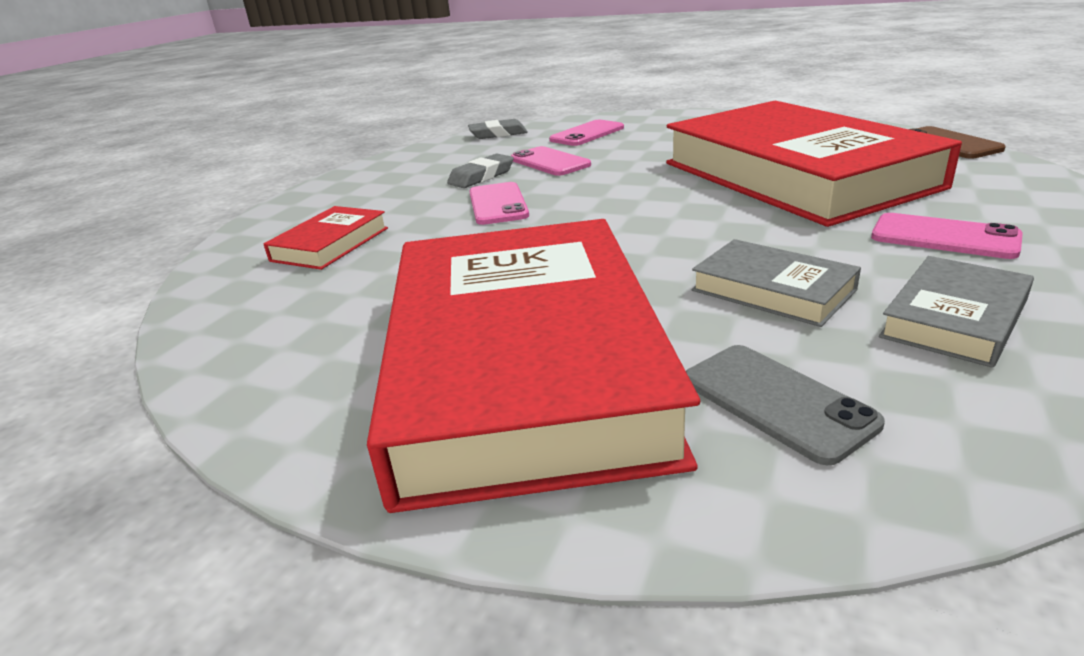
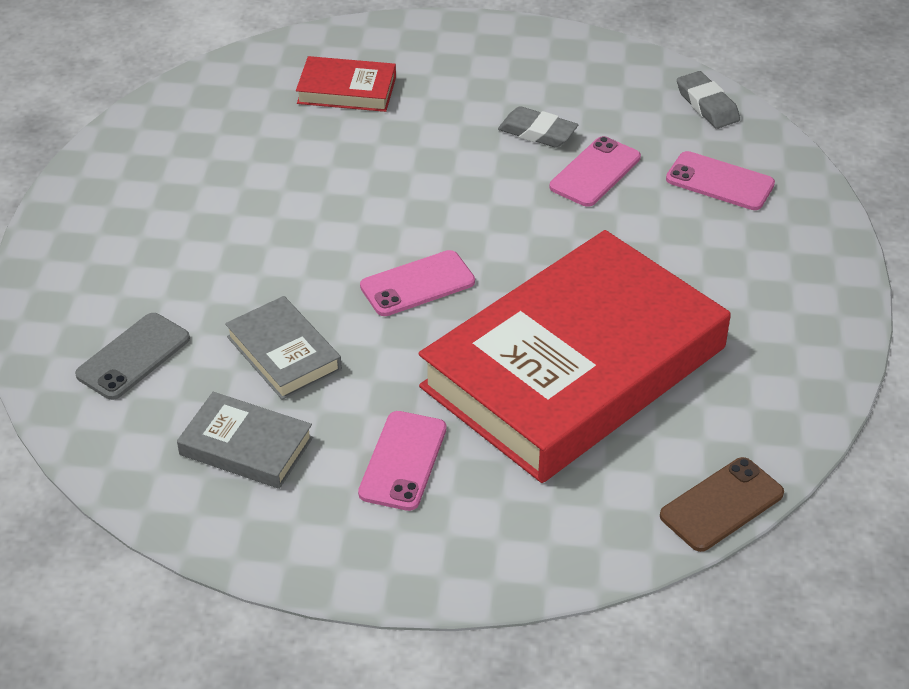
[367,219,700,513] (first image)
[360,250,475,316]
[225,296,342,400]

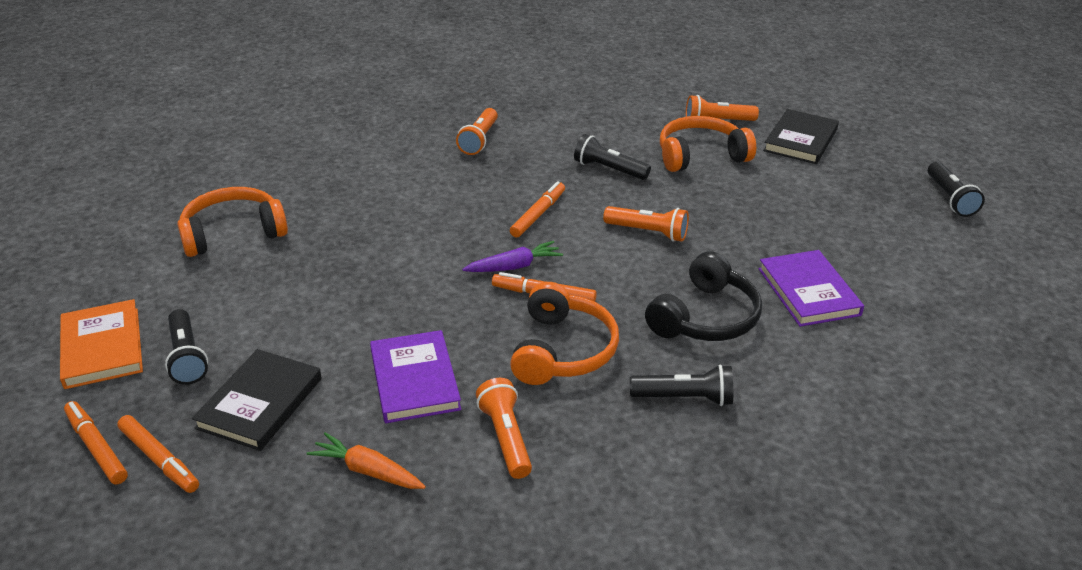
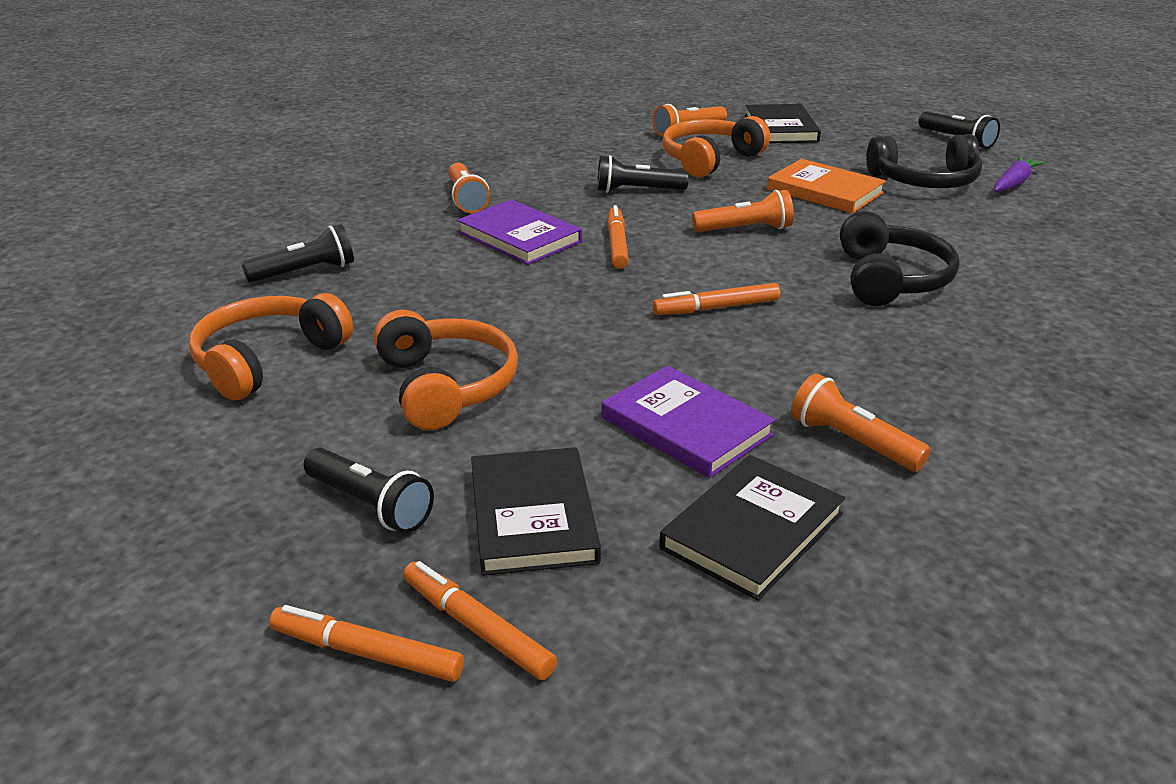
[767,159,886,213]
[403,561,557,680]
[659,455,845,601]
[994,156,1045,192]
[374,310,518,430]
[241,224,354,283]
[457,200,582,265]
[866,134,982,188]

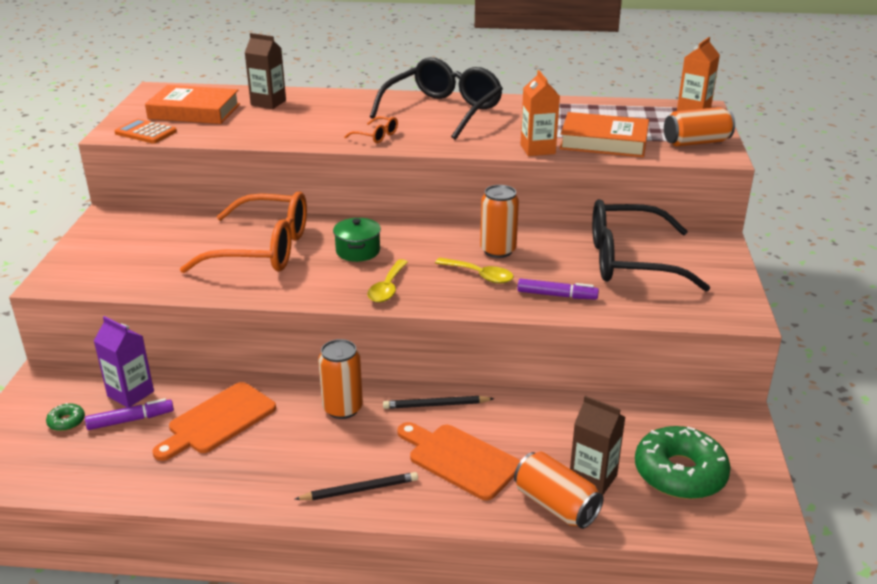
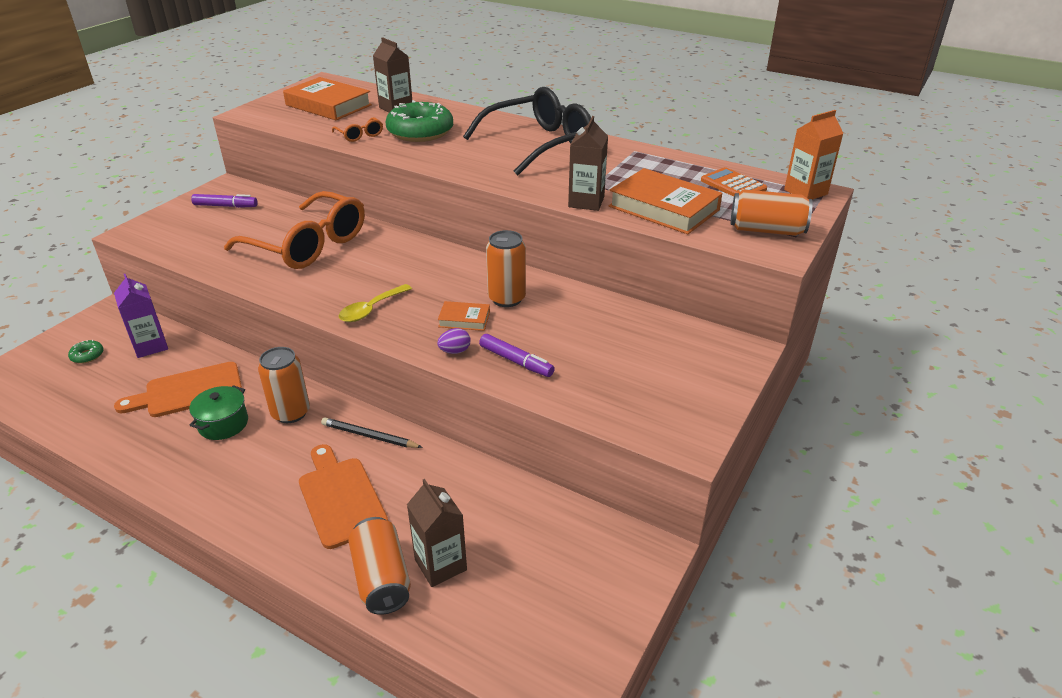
[191,194,258,208]
[701,167,767,197]
[294,472,418,501] (first image)
[189,385,248,440]
[332,117,383,142]
[438,301,490,331]
[568,116,608,211]
[592,199,710,291] (first image)
[386,100,453,142]
[437,328,471,354]

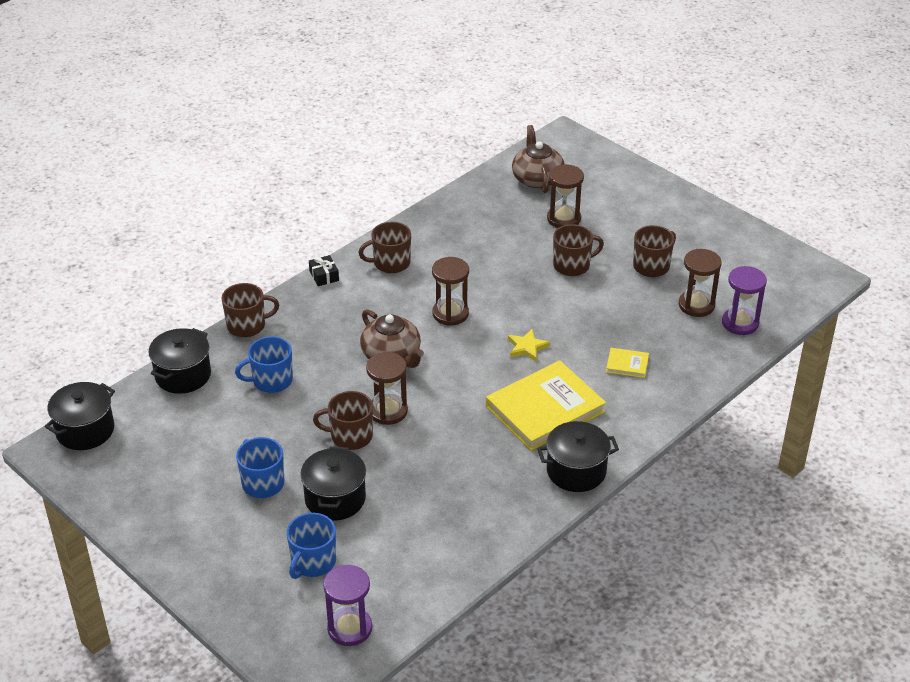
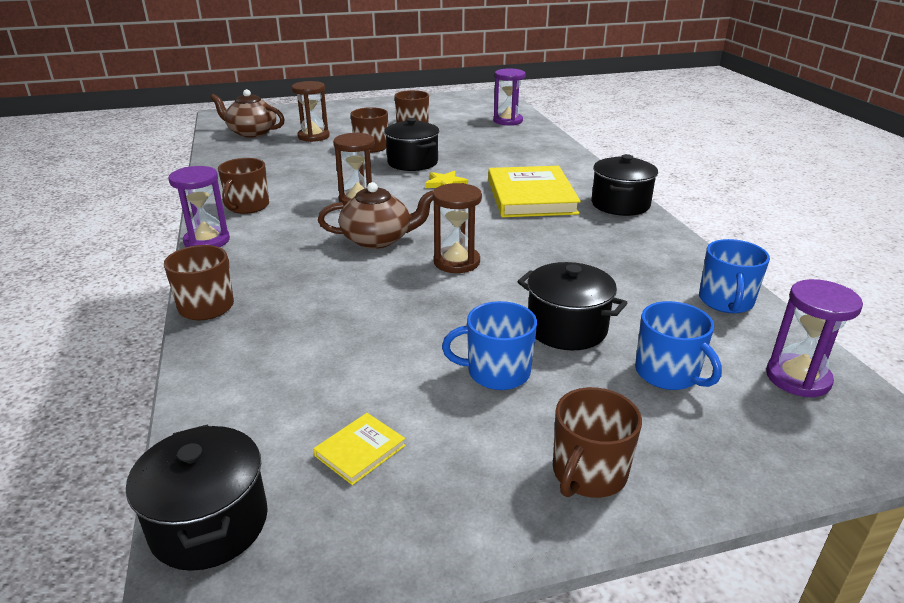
[384,118,439,171]
[699,239,770,313]
[168,166,230,247]
[553,387,642,498]
[313,413,406,485]
[679,249,722,317] (first image)

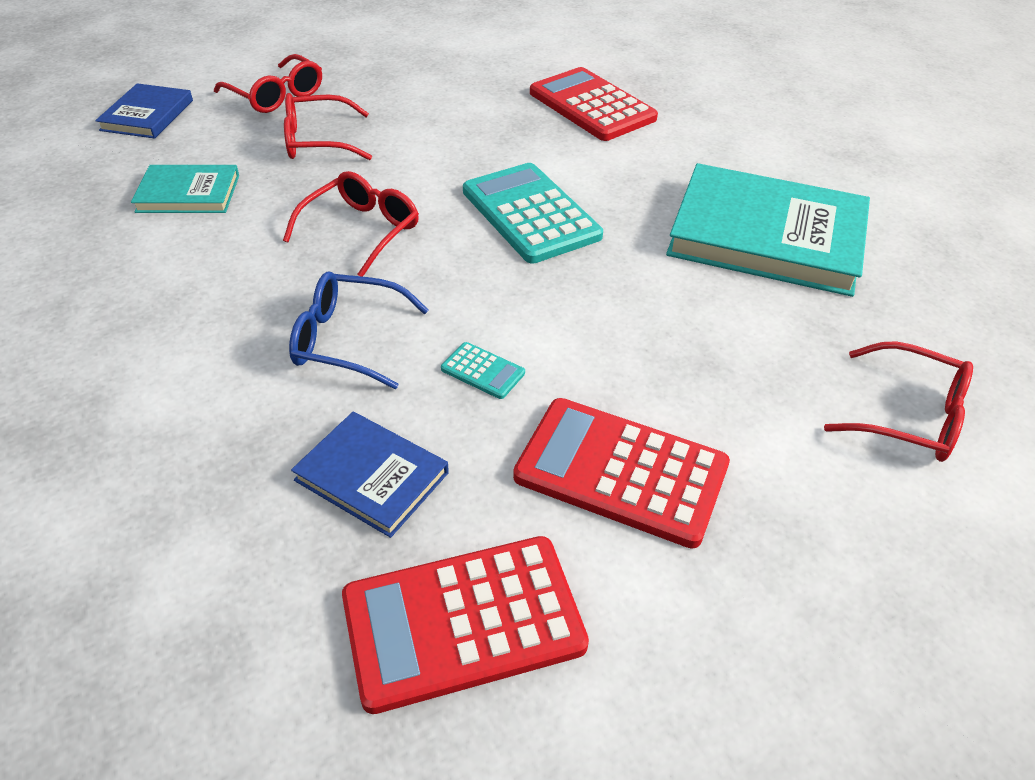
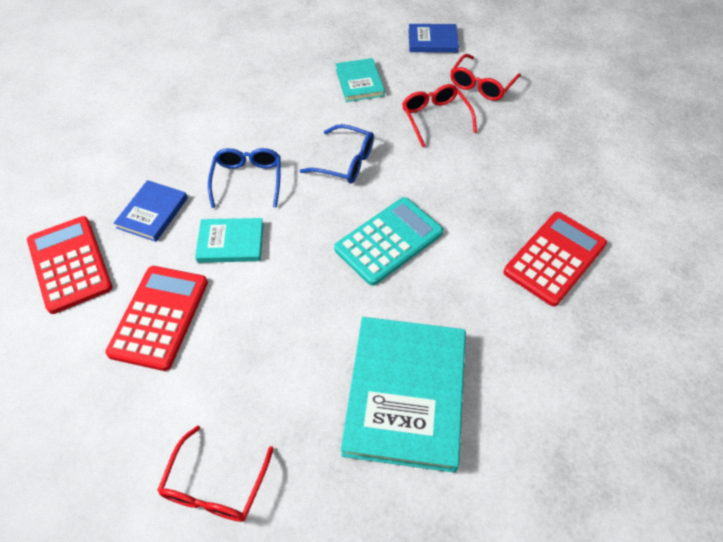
[300,124,374,184]
[195,218,264,263]

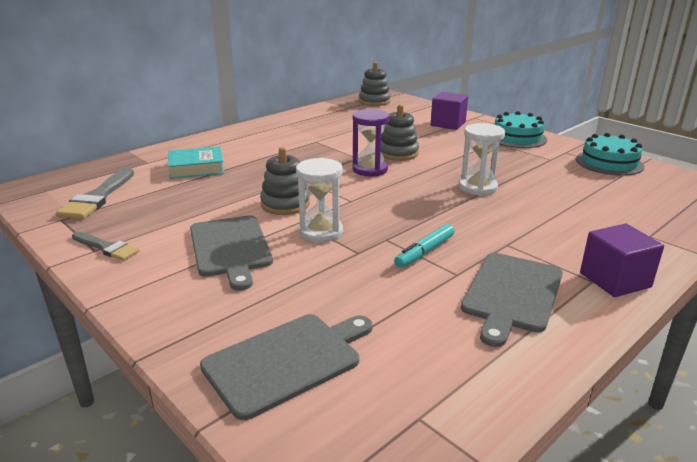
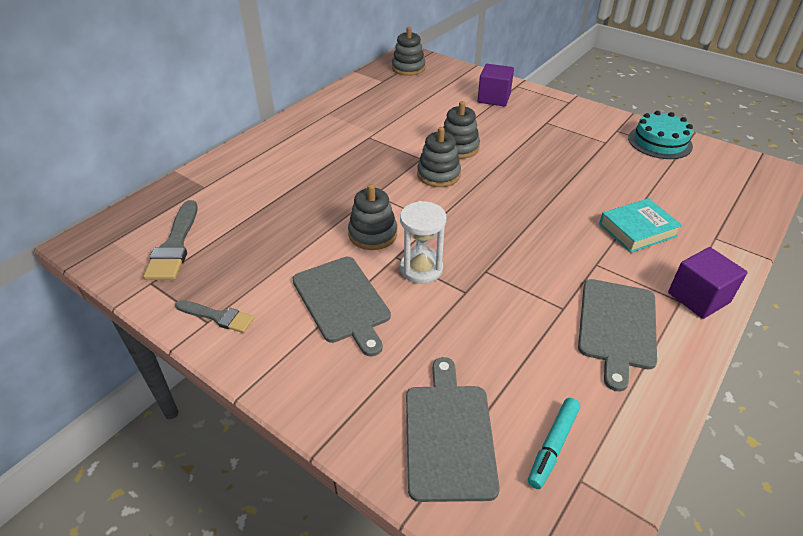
[599,198,682,253]
[406,357,500,502]
[417,127,461,187]
[528,398,580,489]
[459,123,505,196] (first image)
[494,111,547,148] (first image)

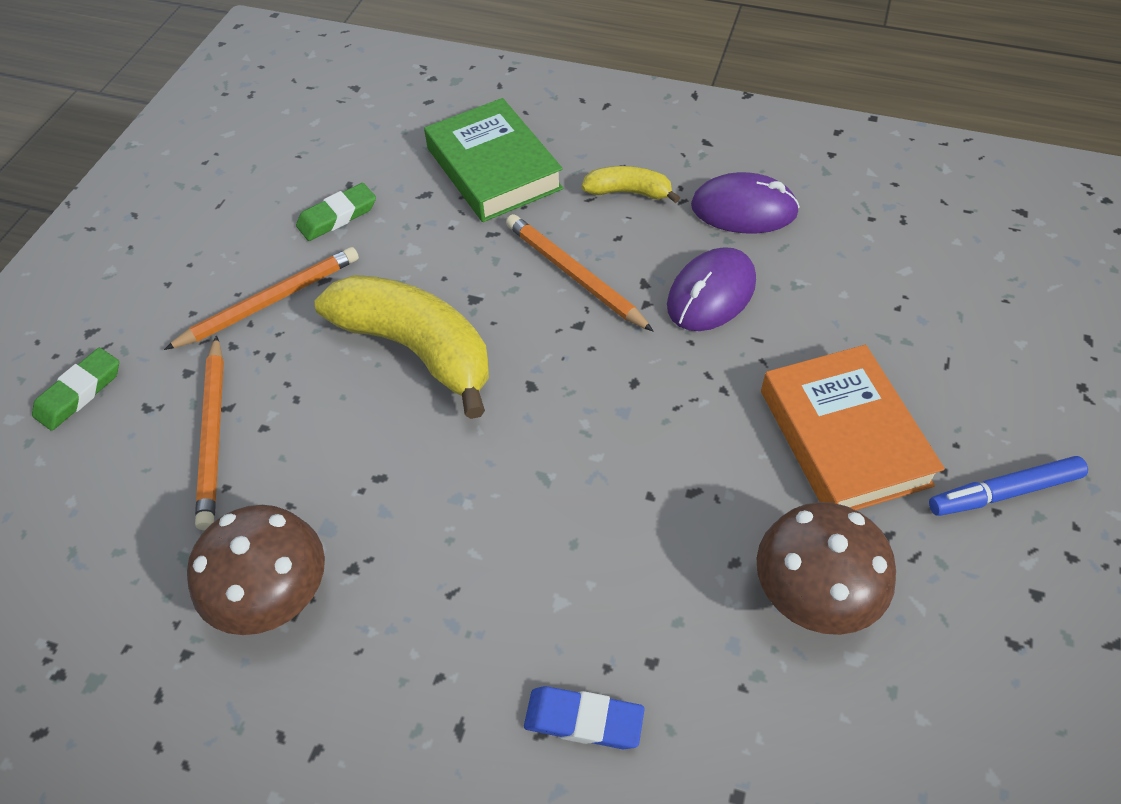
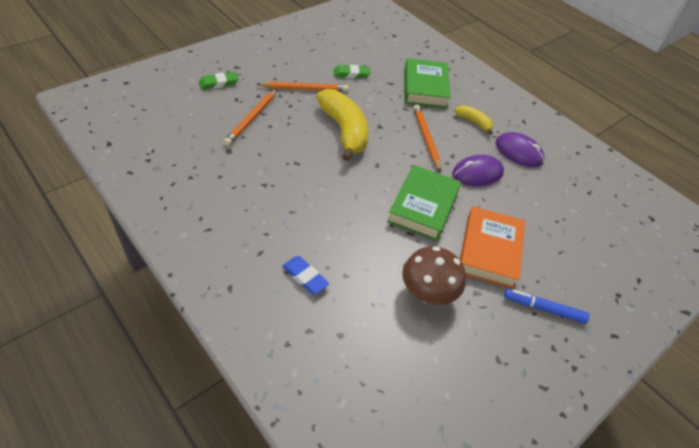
[187,505,325,635] (first image)
[387,165,461,241]

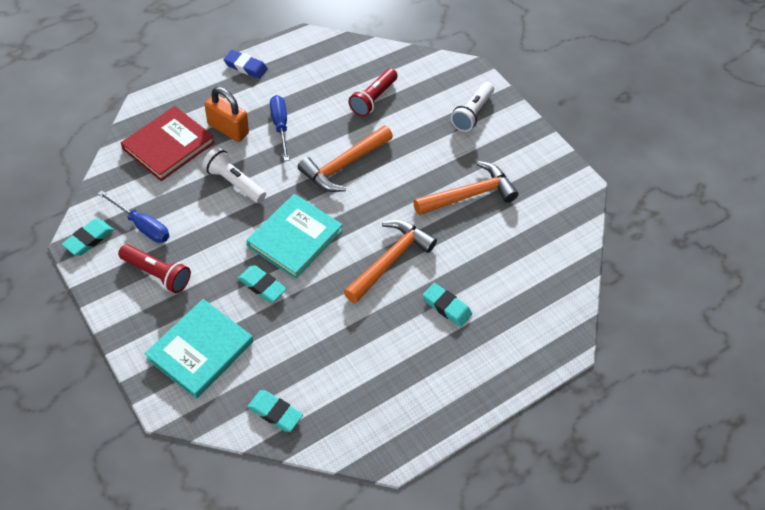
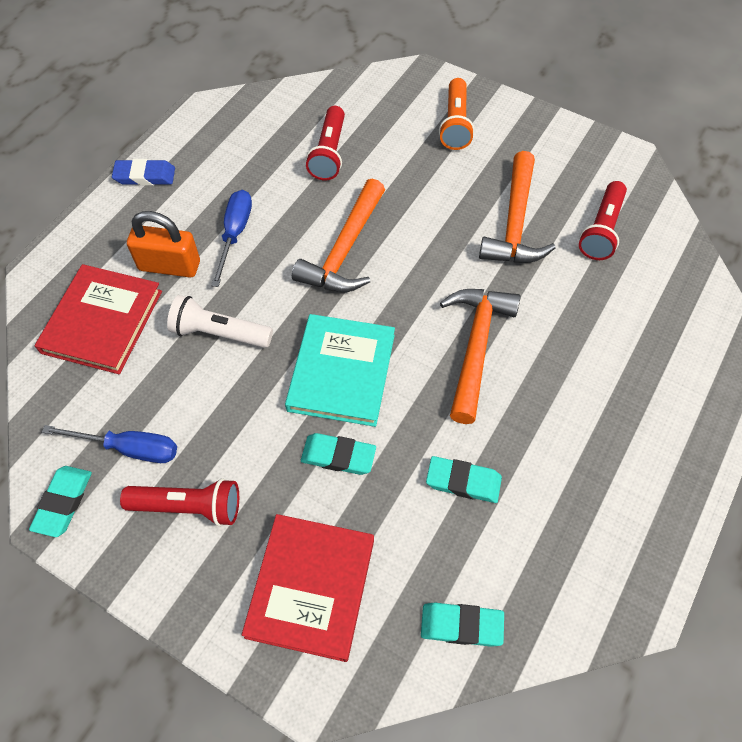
[242,514,374,662]
[211,190,252,287]
[479,151,556,263]
[426,456,502,503]
[439,78,474,150]
[579,181,627,260]

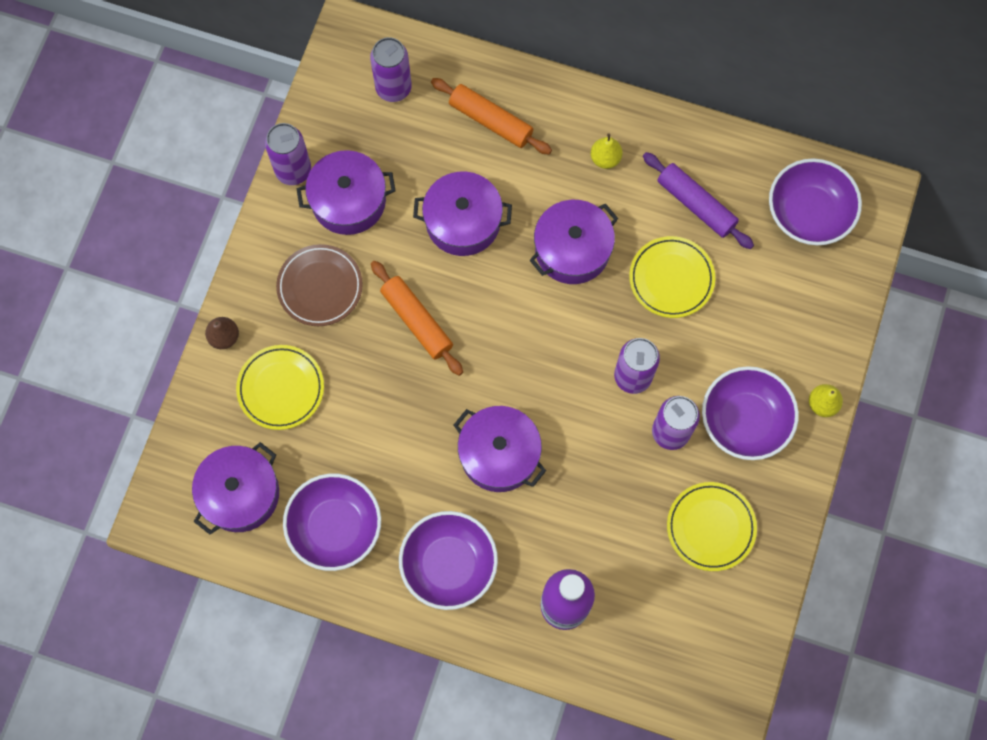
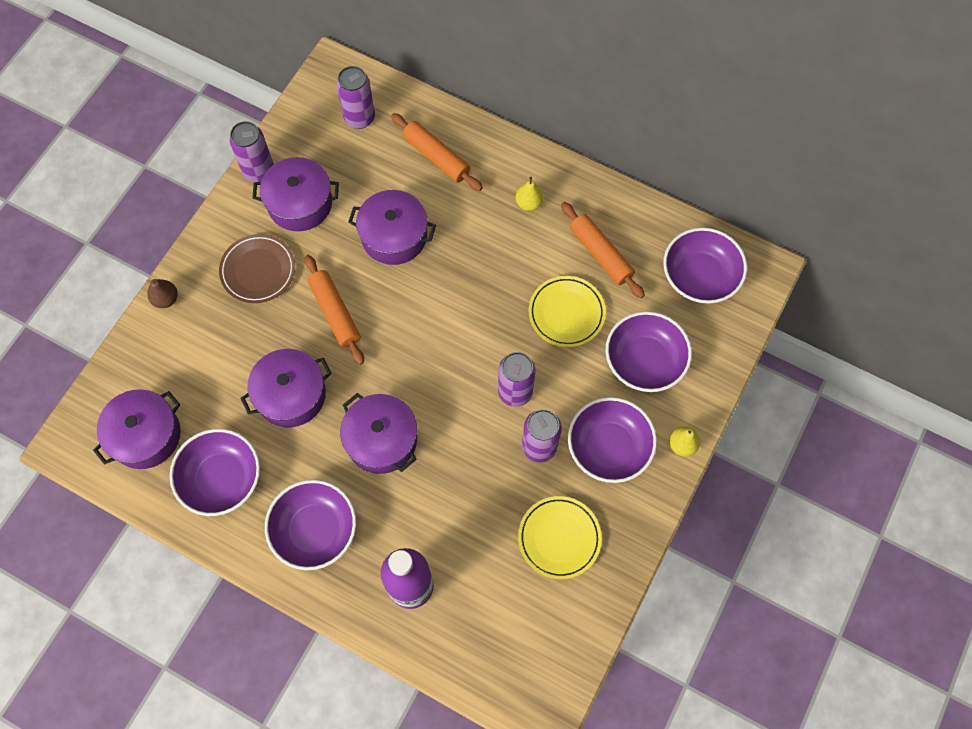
[236,345,324,430] (first image)
[240,349,332,427]
[561,202,645,298]
[605,311,692,392]

